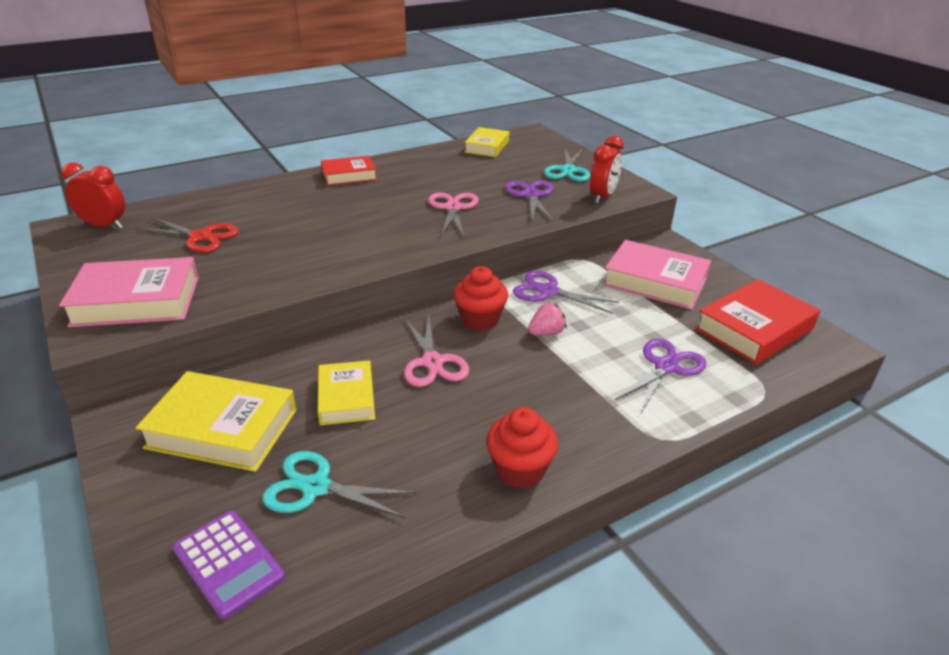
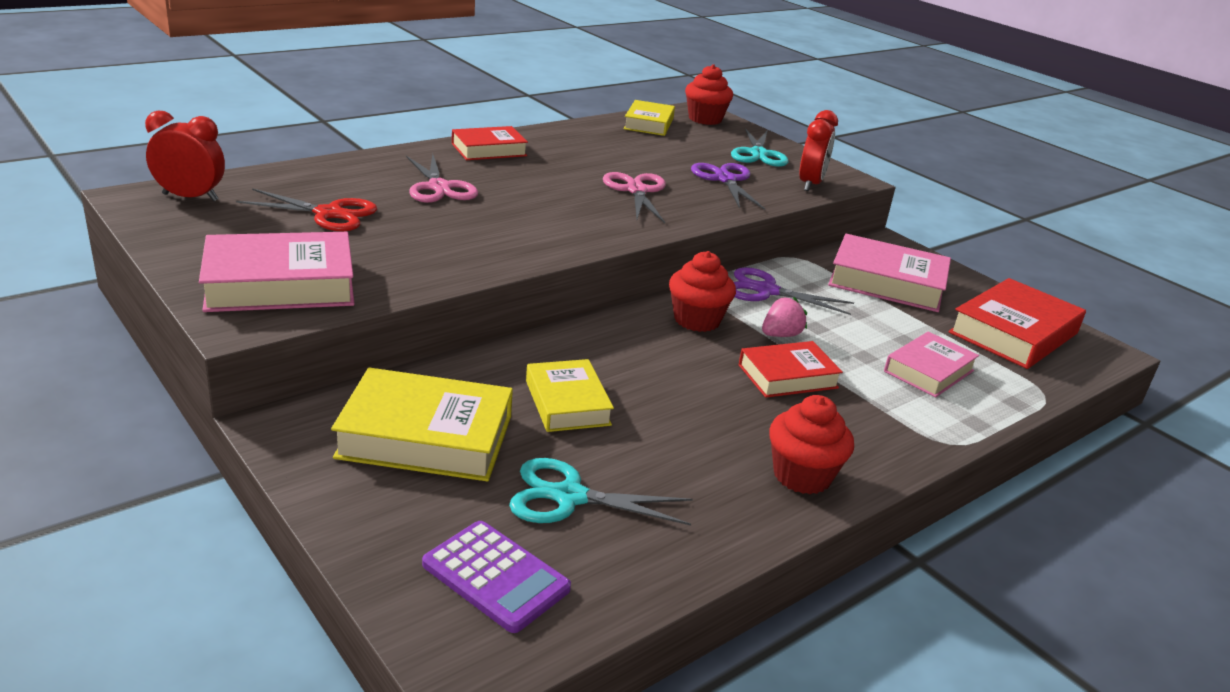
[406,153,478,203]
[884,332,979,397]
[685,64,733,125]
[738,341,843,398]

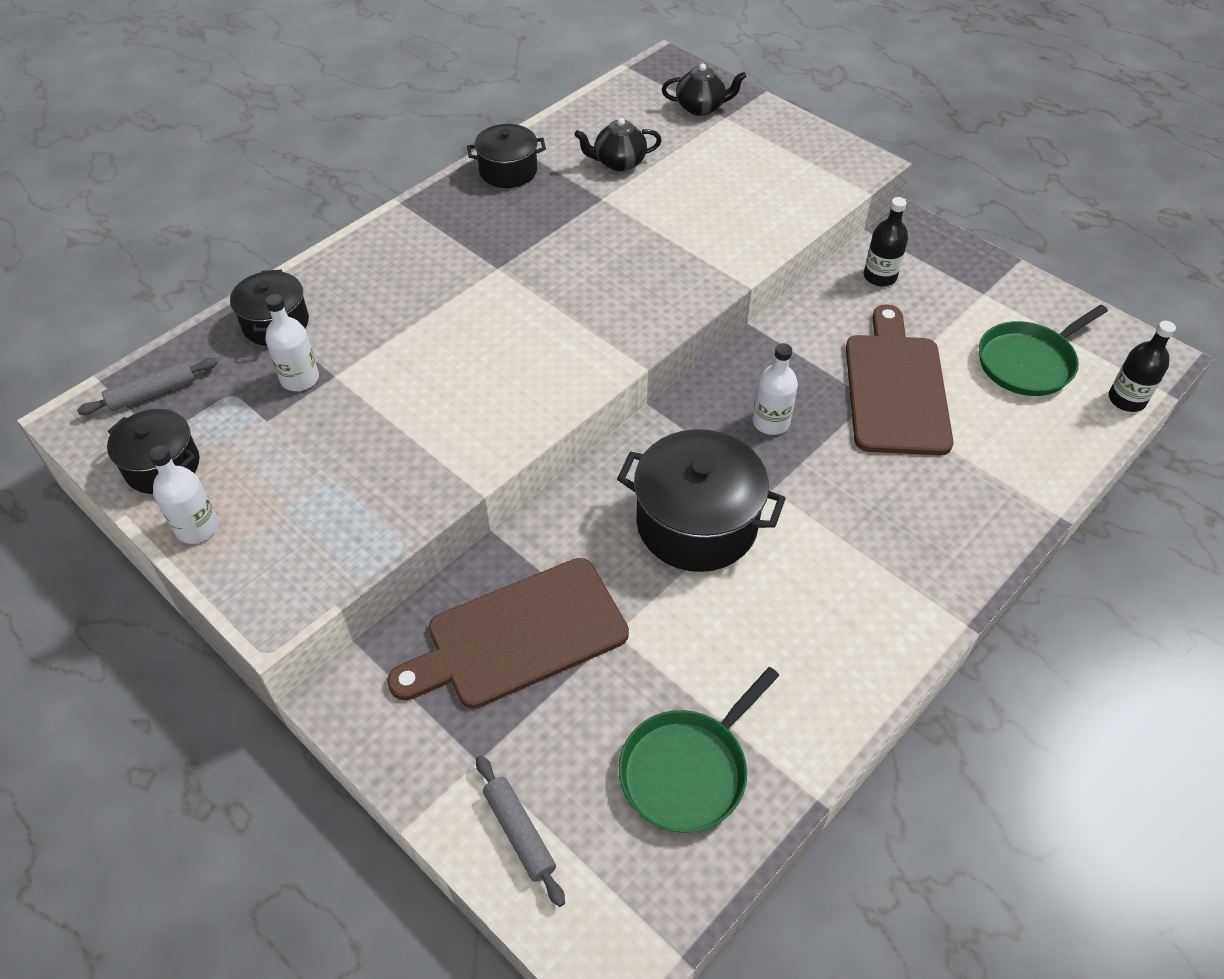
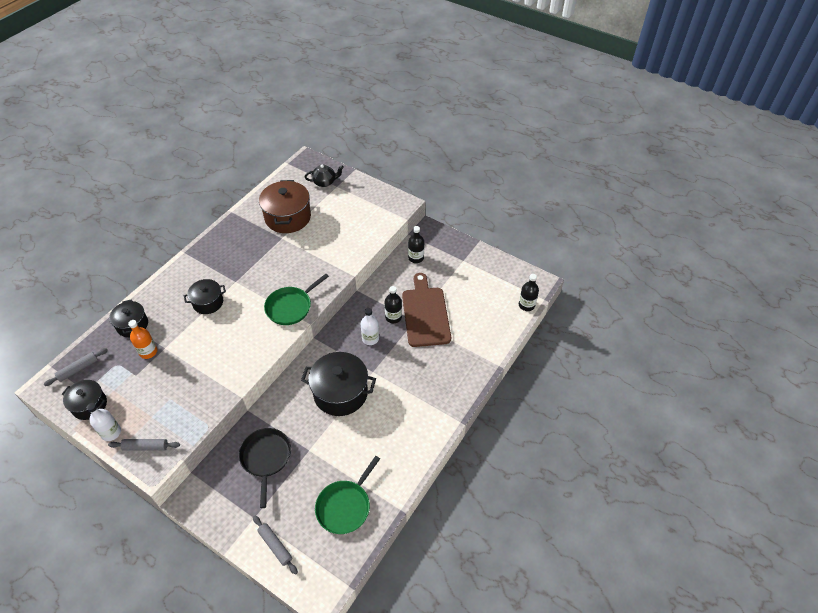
[128,320,157,359]
[239,428,291,508]
[184,279,226,314]
[259,180,311,233]
[264,274,329,325]
[108,439,180,451]
[385,286,402,323]

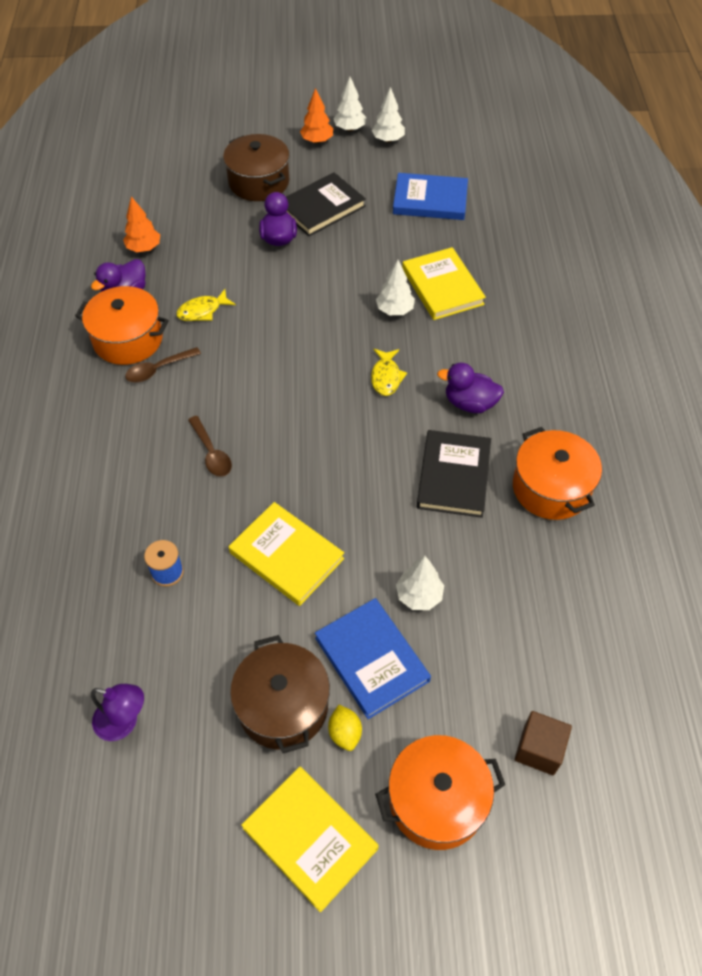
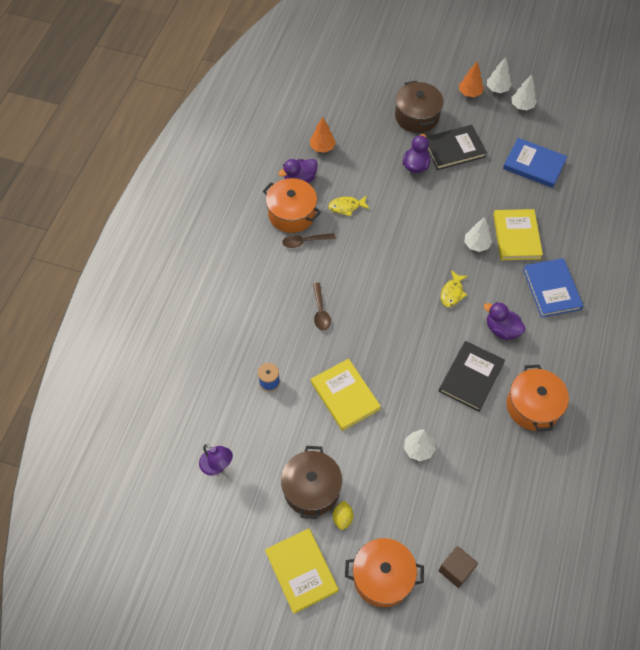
[523,258,583,318]

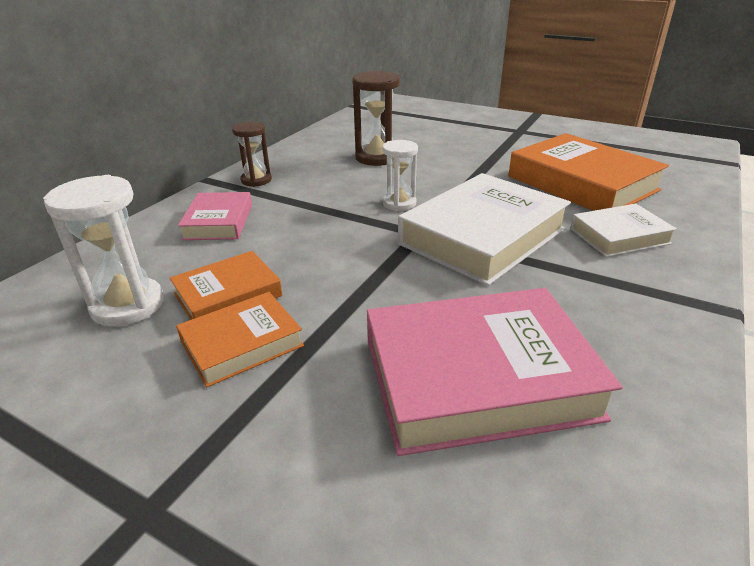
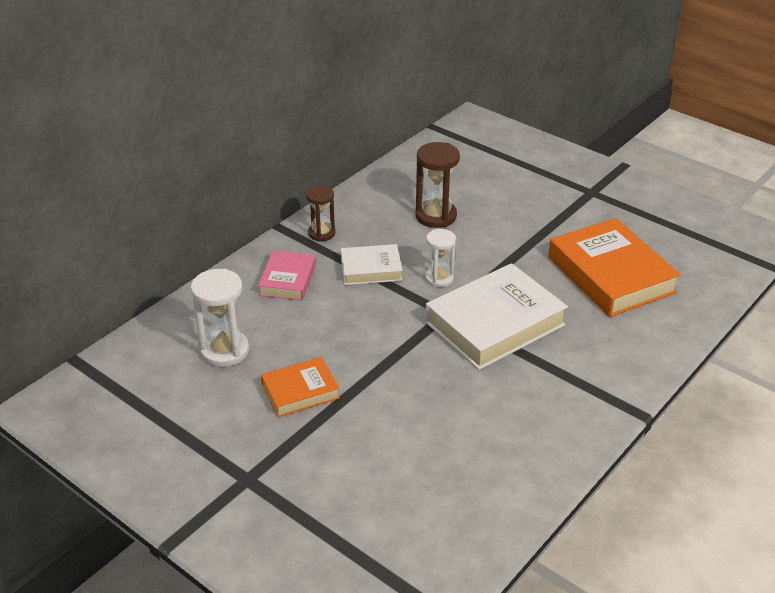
[170,251,283,320] (first image)
[367,288,623,456] (first image)
[341,244,402,285]

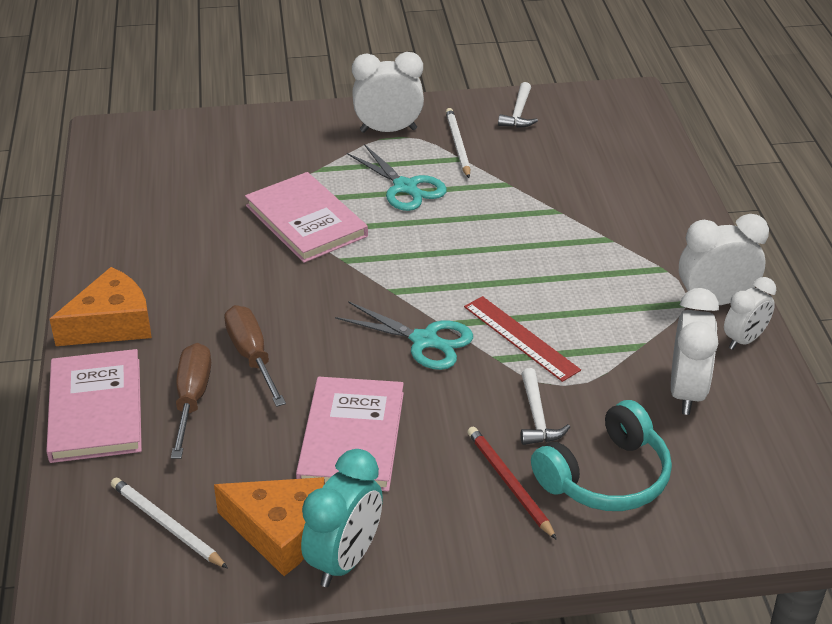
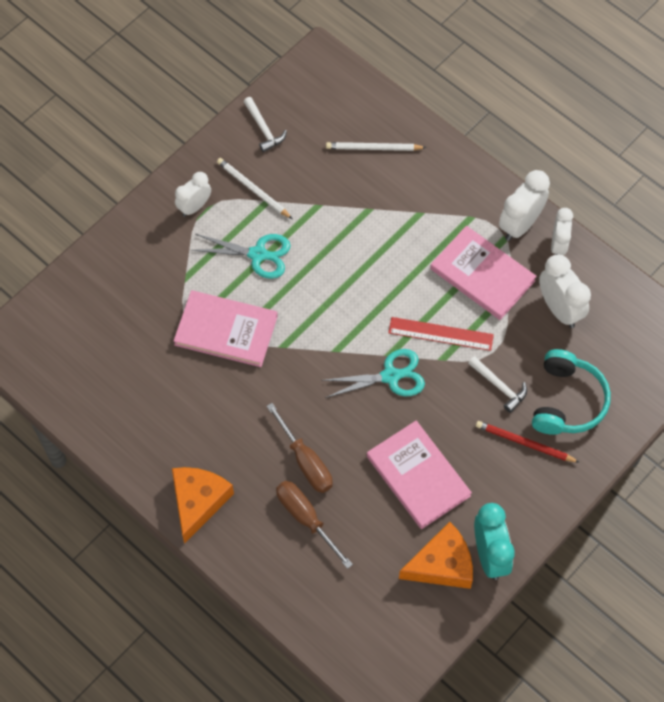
[430,226,537,320]
[326,142,427,151]
[267,403,333,493]
[175,172,211,217]

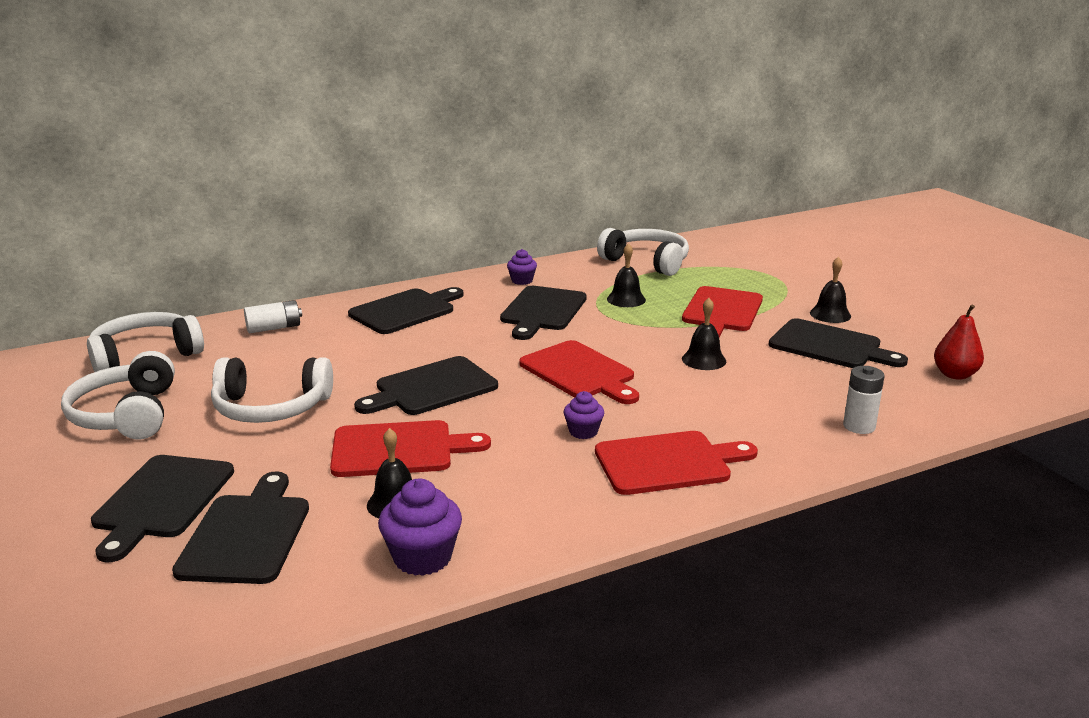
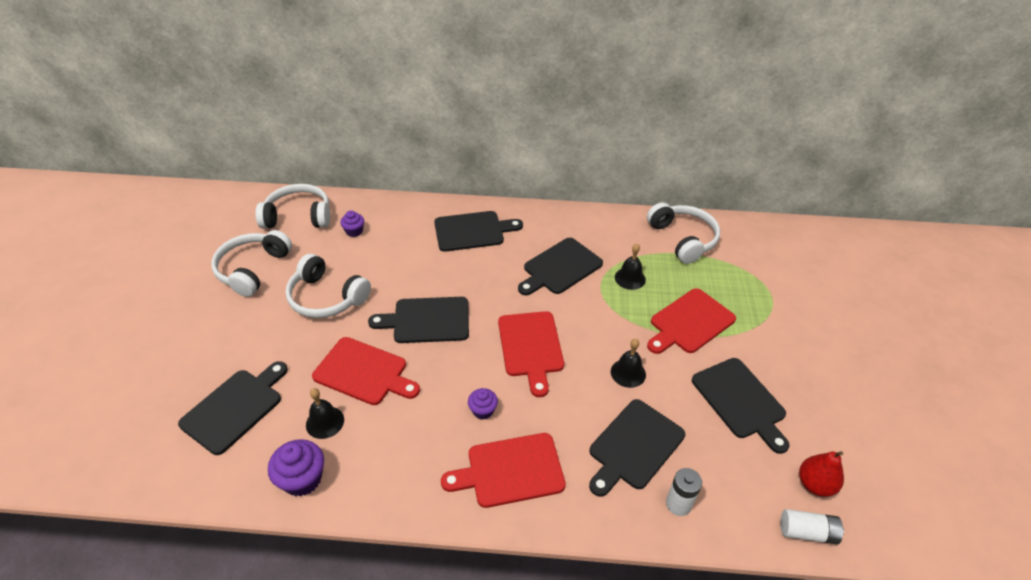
[589,399,685,497]
[780,509,844,544]
[340,210,364,237]
[441,433,566,508]
[810,257,851,323] (first image)

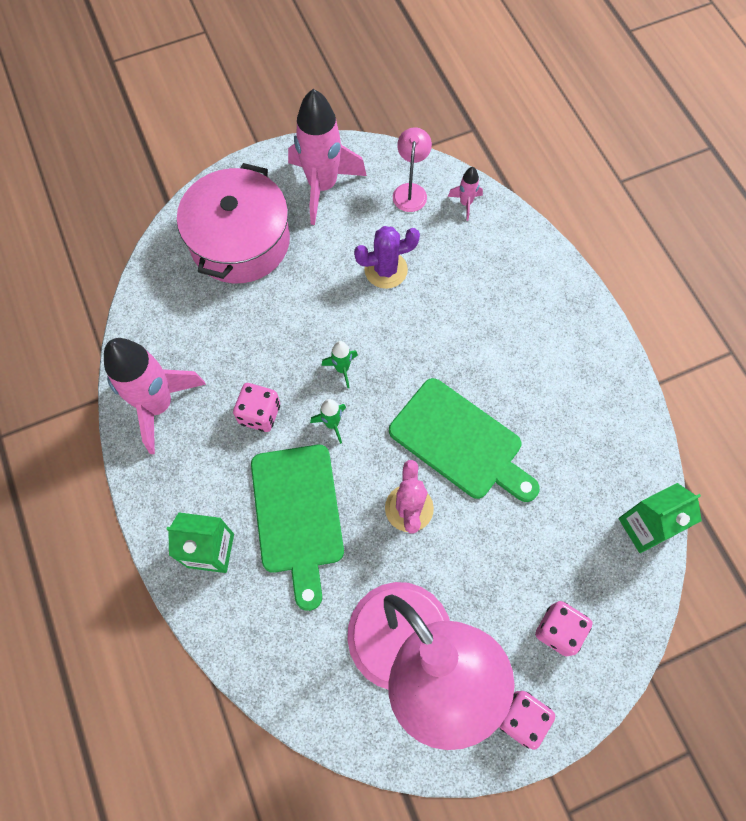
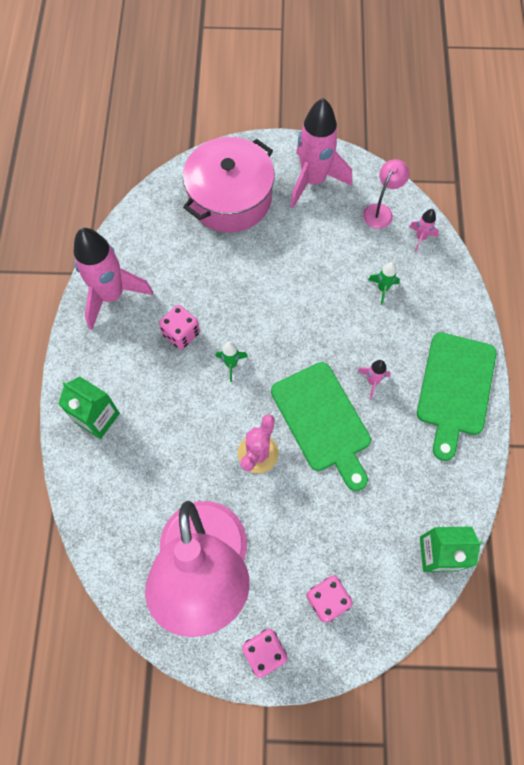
[417,332,496,461]
[368,262,400,305]
[354,226,420,289] (first image)
[358,360,391,399]

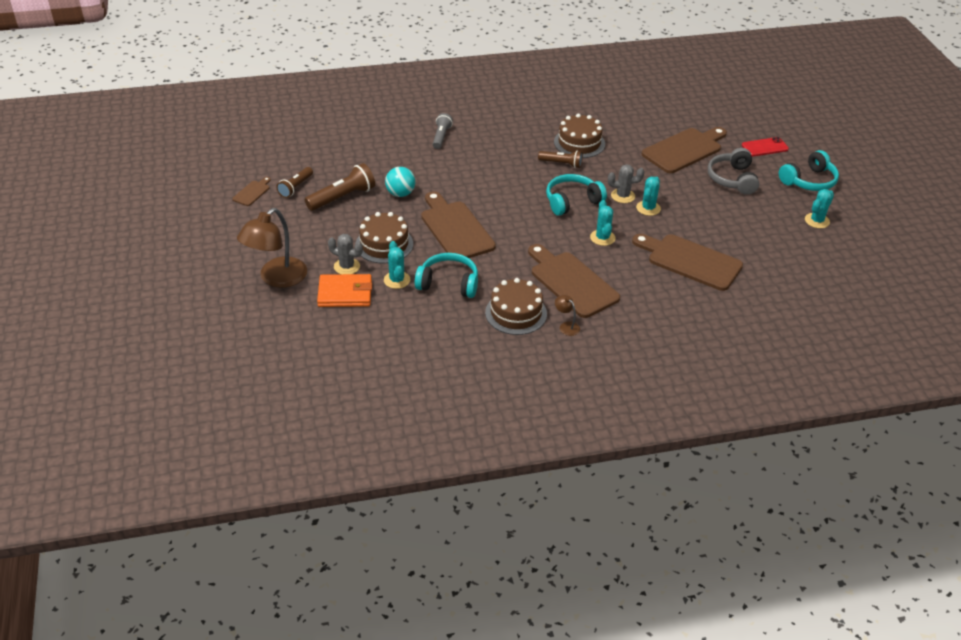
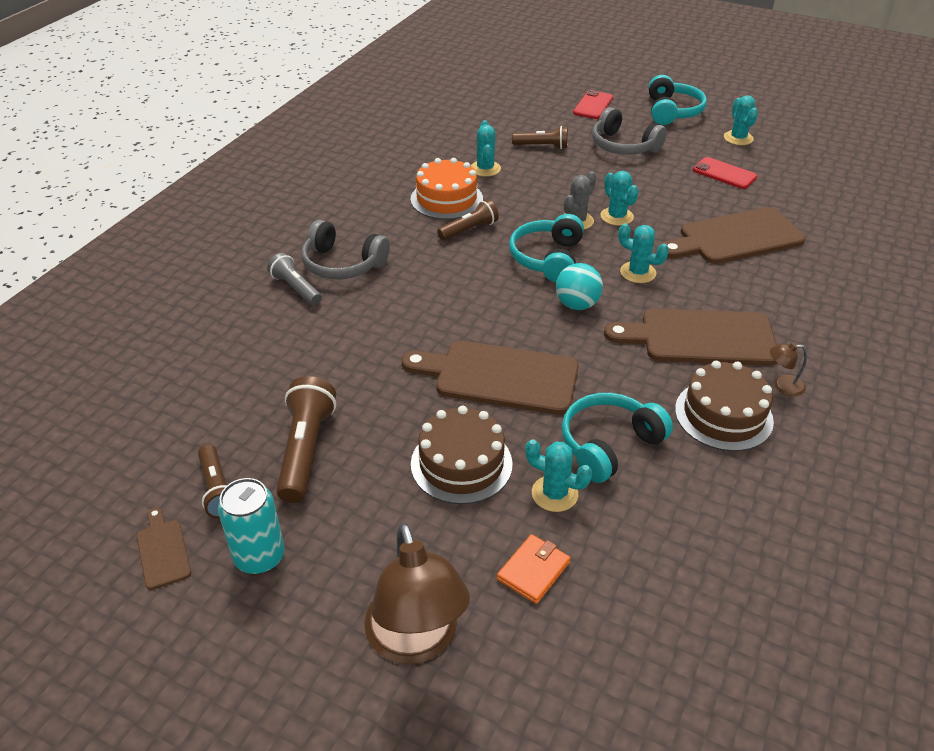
[497,534,571,604]
[328,234,363,274] (first image)
[556,263,603,310]
[410,158,483,220]
[512,126,568,149]
[218,478,285,574]
[301,220,390,279]
[471,120,501,177]
[693,157,757,189]

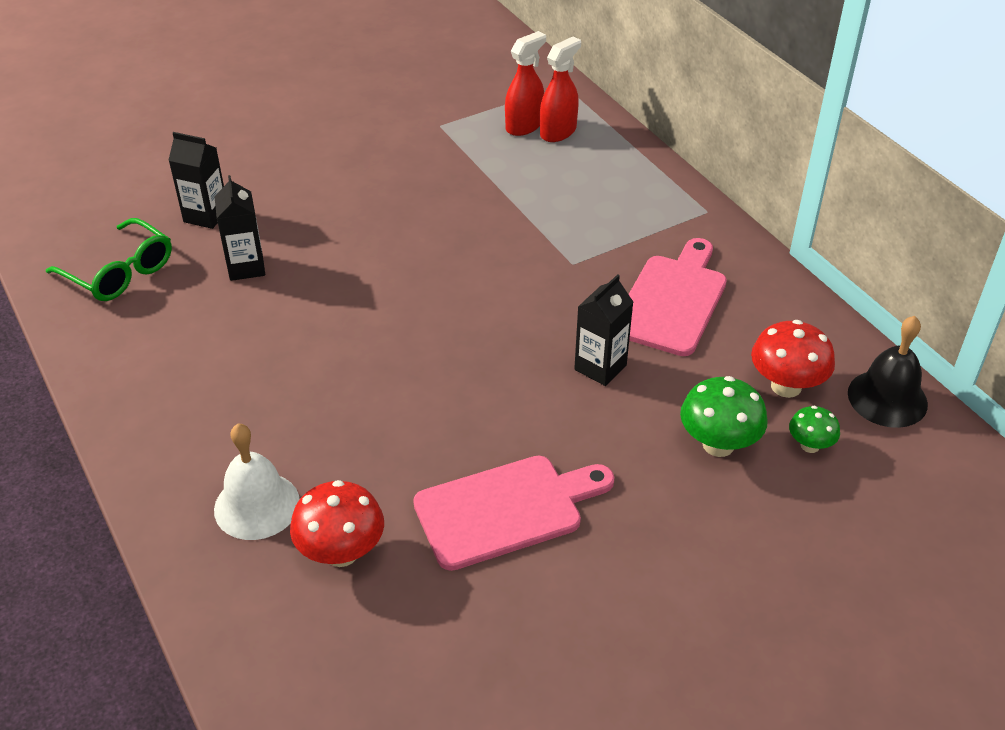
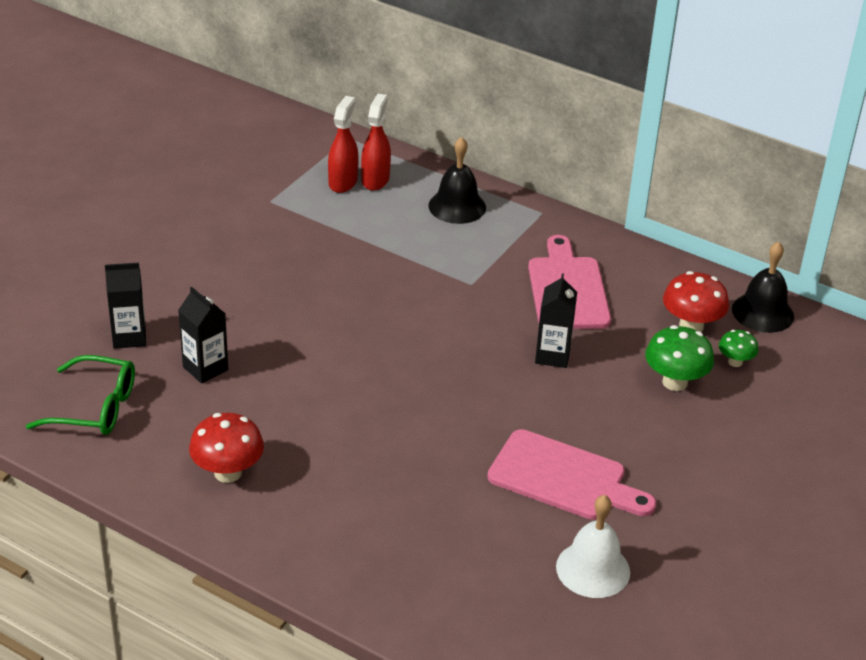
[556,495,630,598]
[189,413,264,483]
[487,429,656,520]
[428,137,486,224]

